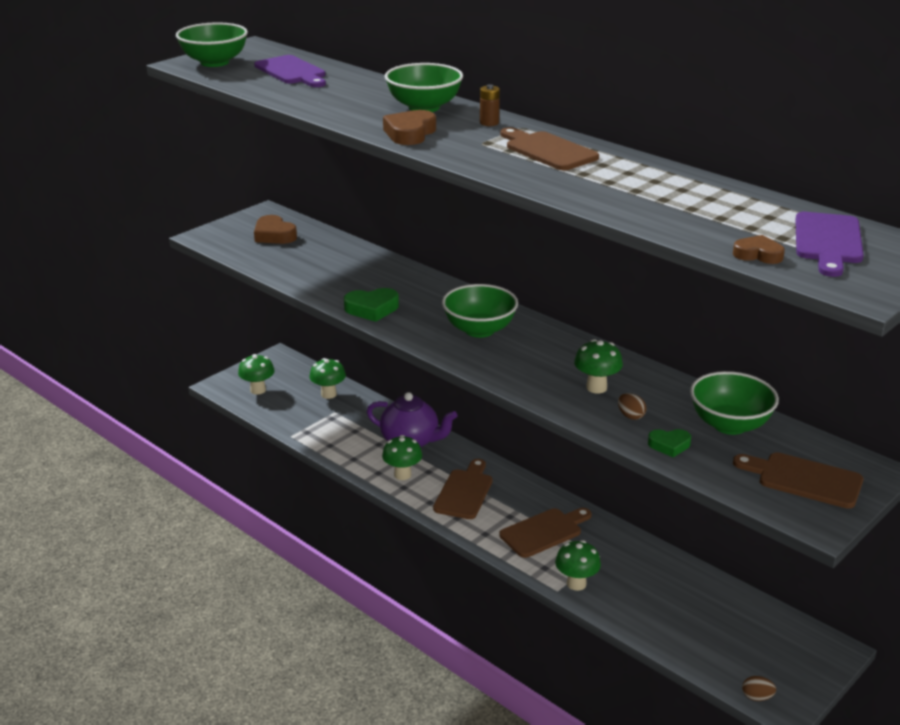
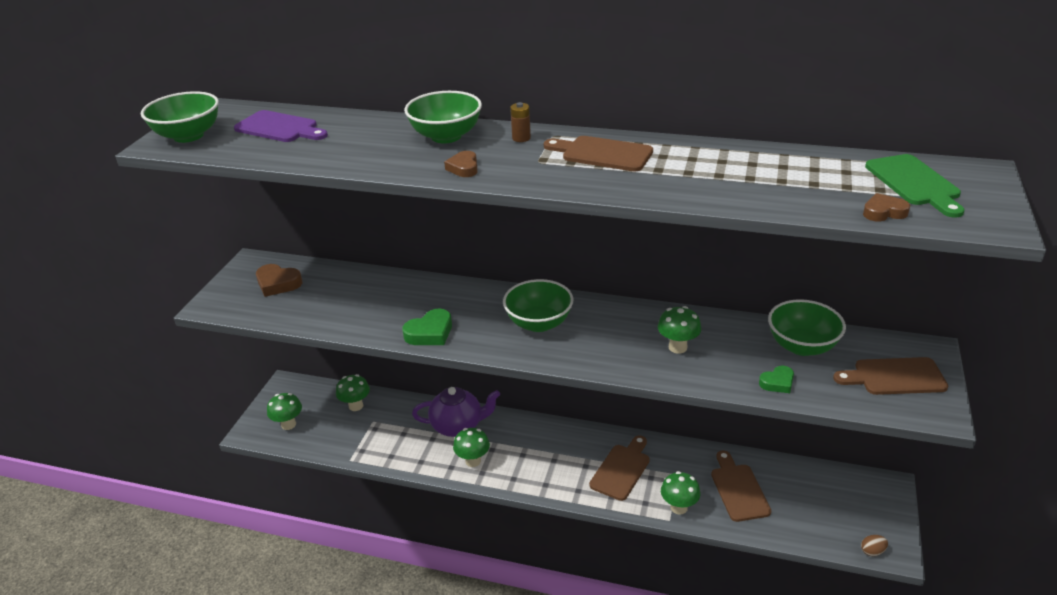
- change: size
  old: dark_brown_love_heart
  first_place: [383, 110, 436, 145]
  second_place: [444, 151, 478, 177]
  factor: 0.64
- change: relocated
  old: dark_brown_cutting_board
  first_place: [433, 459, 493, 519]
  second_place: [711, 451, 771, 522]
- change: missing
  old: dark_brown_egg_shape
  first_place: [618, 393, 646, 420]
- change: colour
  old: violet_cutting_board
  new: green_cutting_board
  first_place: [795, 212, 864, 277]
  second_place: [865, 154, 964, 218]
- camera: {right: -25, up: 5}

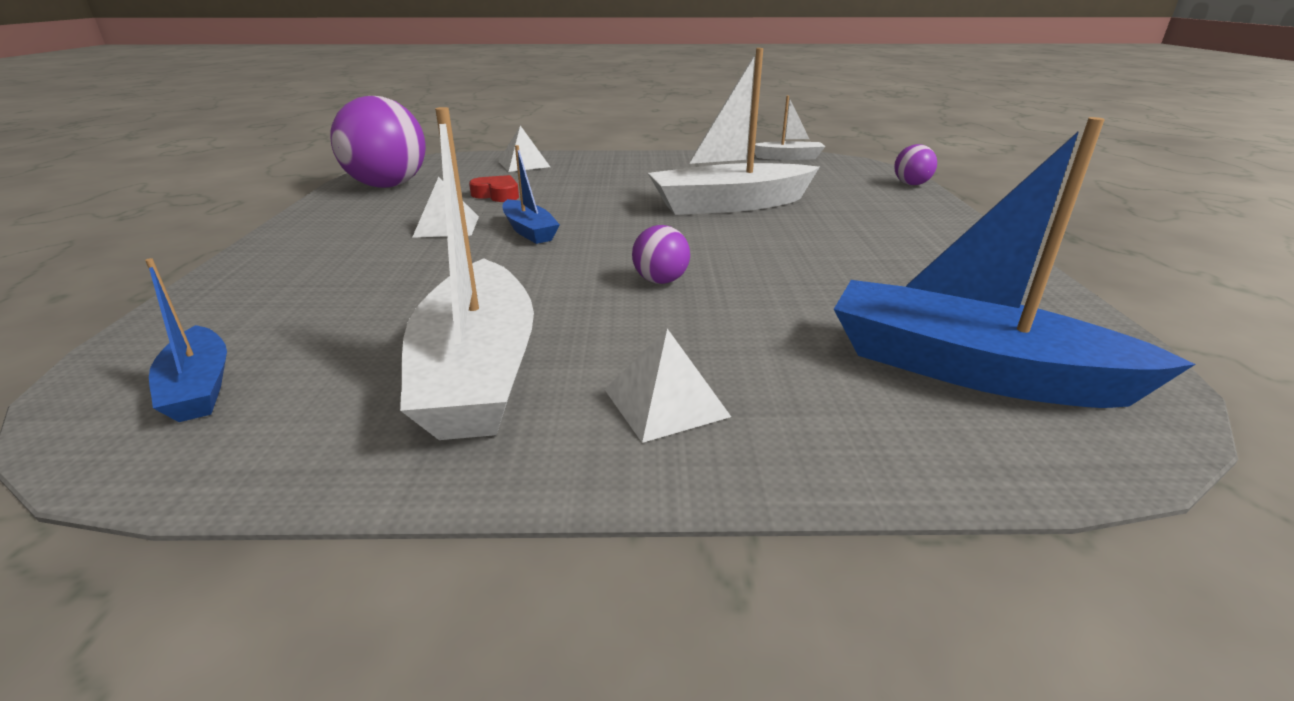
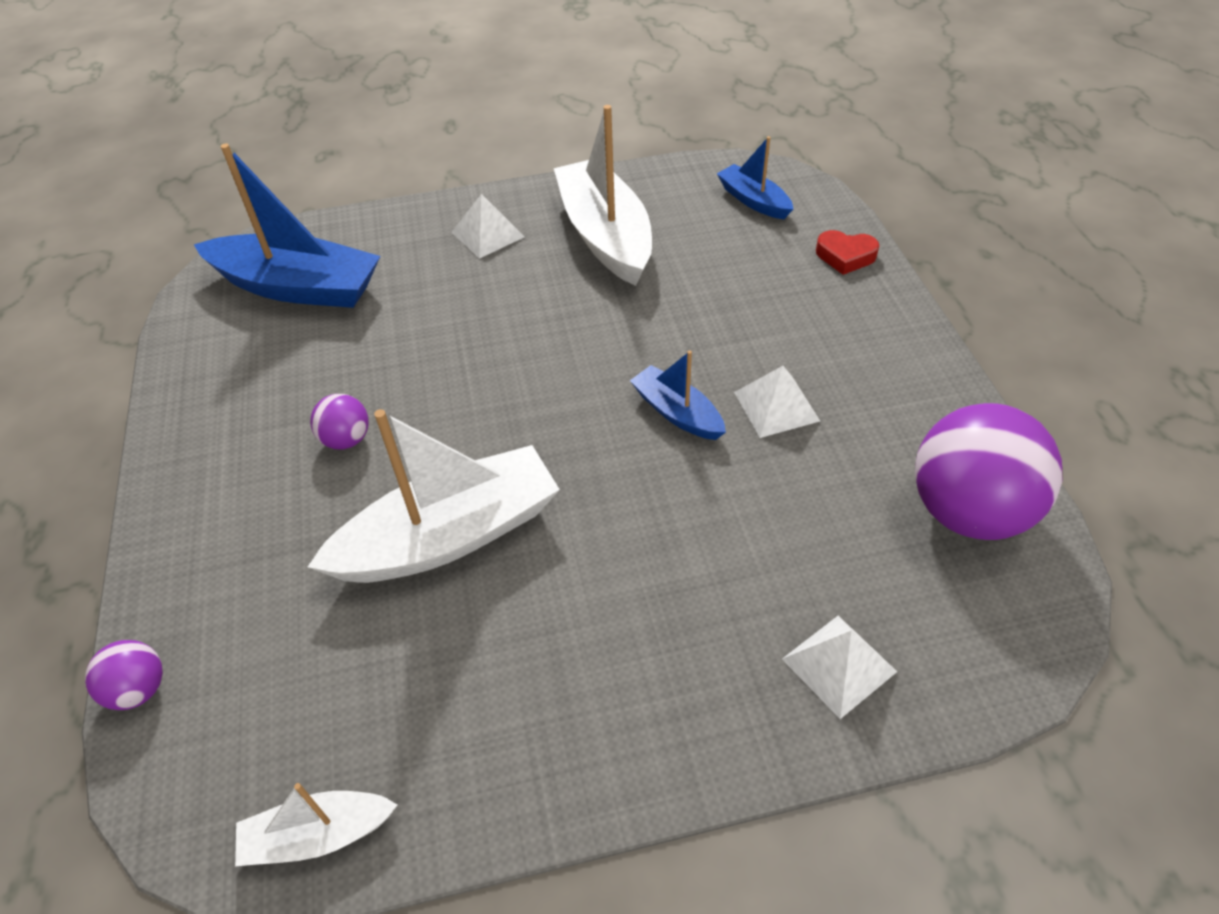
- change: relocated
  old: scarlet_love_heart
  first_place: [469, 175, 519, 202]
  second_place: [816, 230, 879, 275]
- change: relocated
  old: violet_sphere
  first_place: [632, 225, 690, 284]
  second_place: [310, 394, 369, 449]
- camera: {right: 170, up: 20}

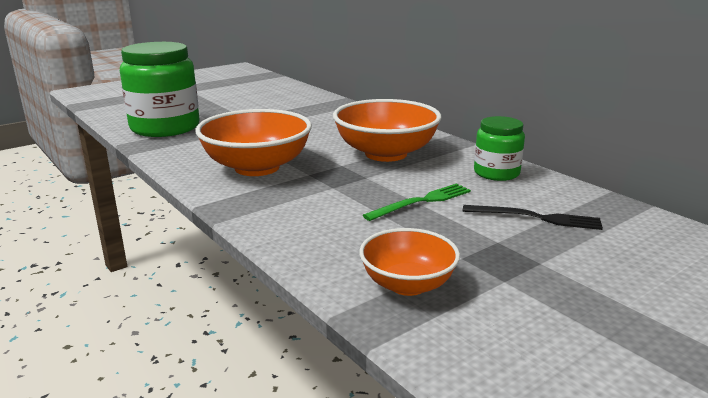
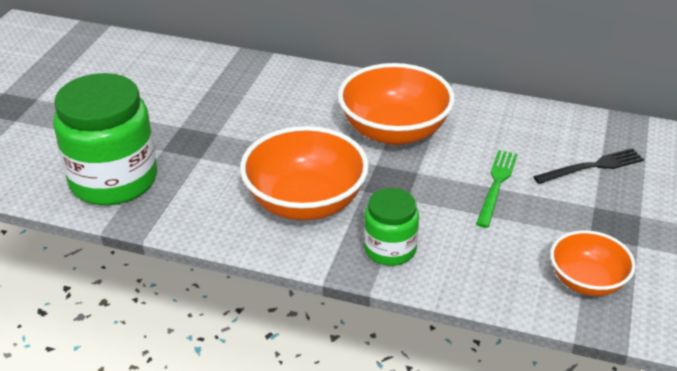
- change: relocated
  old: green_jar
  first_place: [474, 116, 525, 181]
  second_place: [364, 188, 419, 266]
- camera: {right: -35, up: 15}

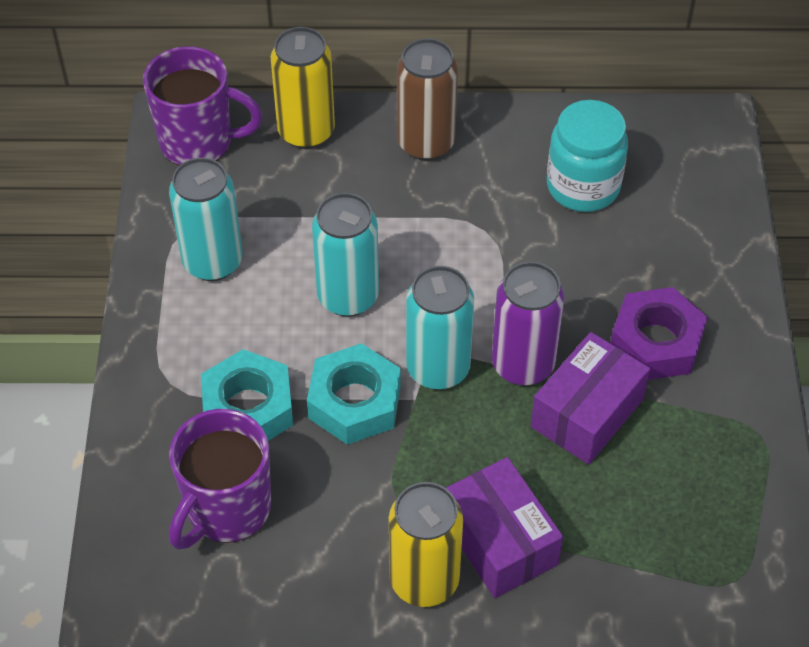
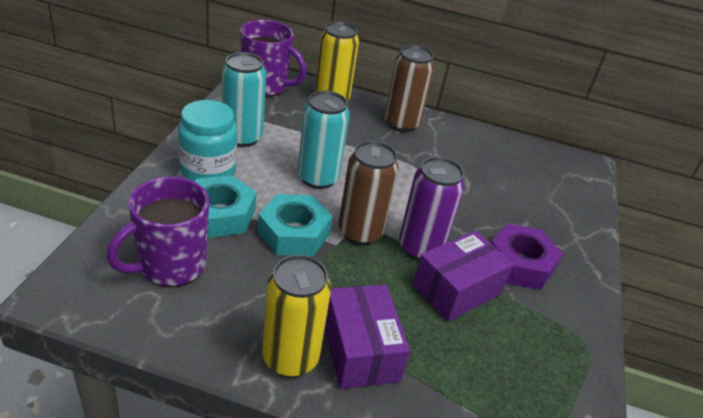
- change: colour
  old: turquoise_tin
  new: dark_brown_tin
  first_place: [406, 266, 474, 390]
  second_place: [338, 141, 399, 245]
- change: relocated
  old: turquoise_jar
  first_place: [547, 100, 628, 212]
  second_place: [178, 100, 237, 182]
- camera: {right: 10, up: -15}

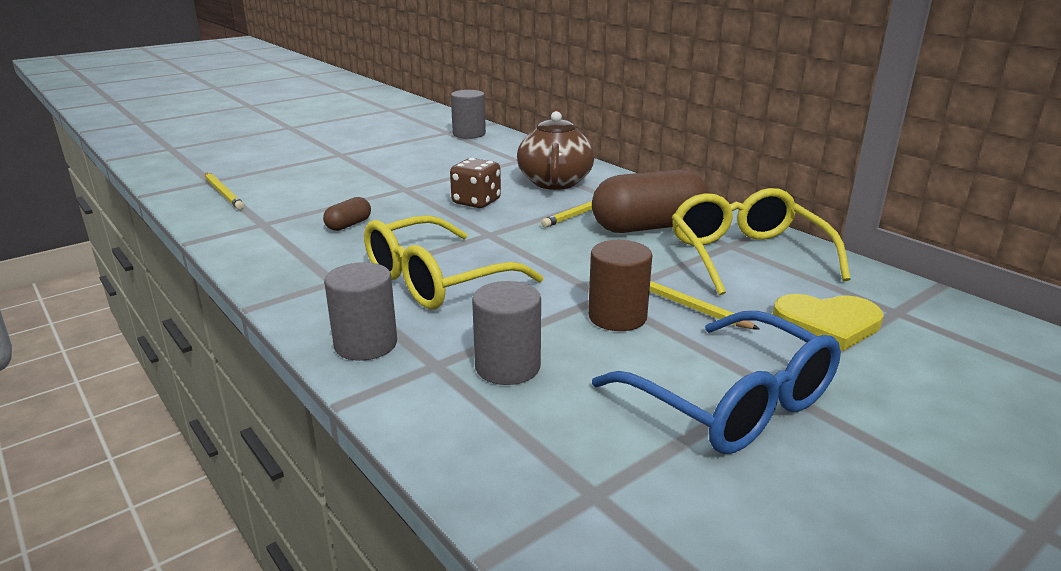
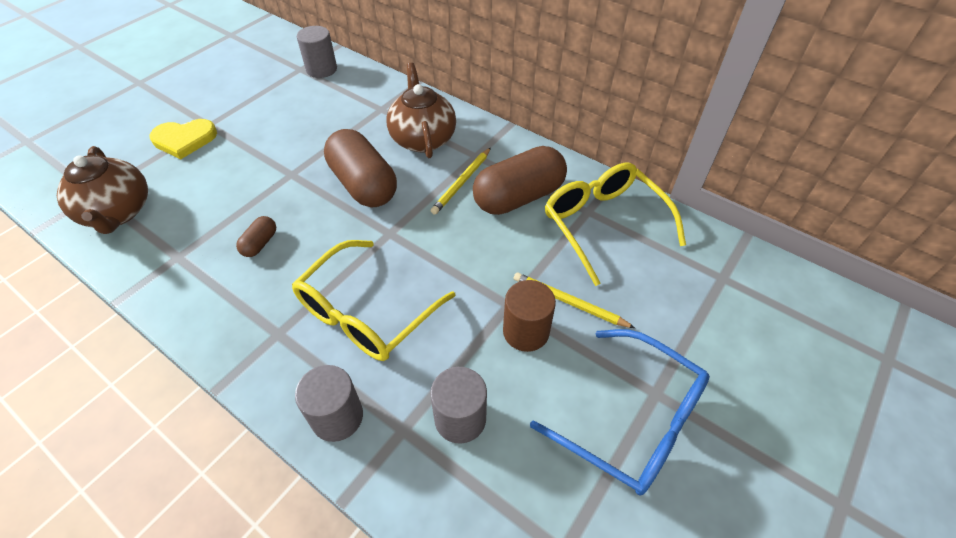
- change: exchanged
  old: bright_yellow_pencil
  new: dark_brown_teapot
  first_place: [205, 173, 244, 210]
  second_place: [57, 146, 148, 234]
- change: exchanged
  old: dark_brown_dice
  new: dark_brown_pill_shape
  first_place: [450, 158, 501, 208]
  second_place: [324, 129, 397, 207]
- change: relocated
  old: bright_yellow_love_heart
  first_place: [773, 294, 884, 351]
  second_place: [149, 119, 217, 159]
- camera: {right: -15, up: 25}

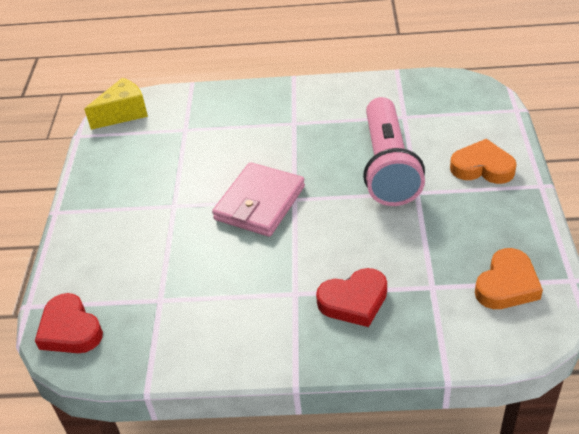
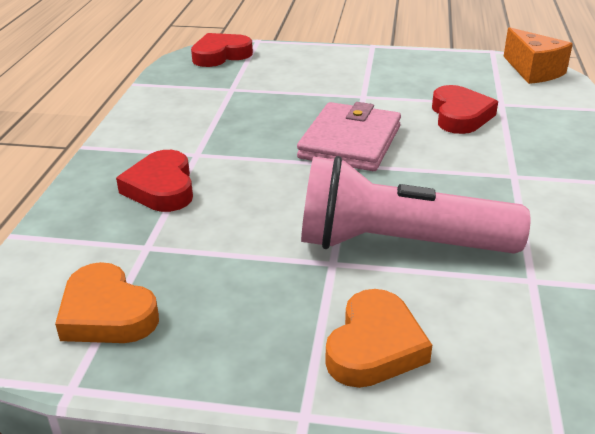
- change: colour
  old: bright_yellow_cheese_wedge
  new: bright_orange_cheese_wedge
  first_place: [84, 78, 148, 130]
  second_place: [503, 27, 573, 84]
- change: spun
  old: rosy_card_wallet
  first_place: [212, 162, 305, 237]
  second_place: [297, 102, 401, 171]
  degrees: 75
- change: appeared
  new: scarlet_love_heart
  second_place: [432, 85, 498, 134]
- camera: {right: 95, up: -10}

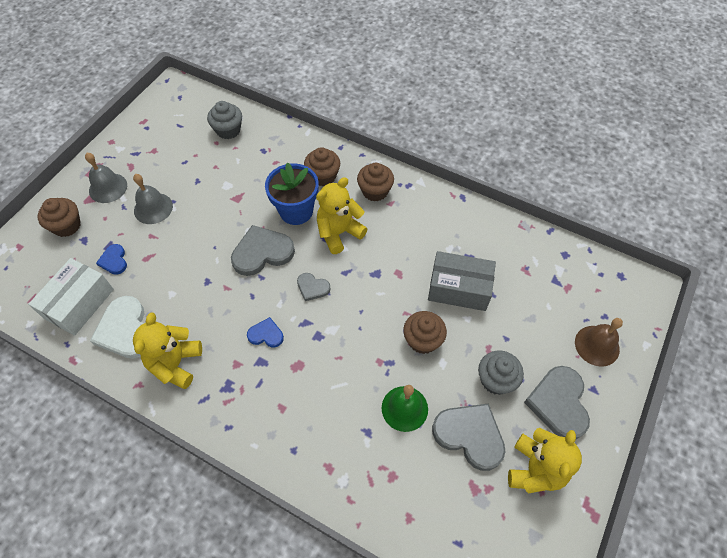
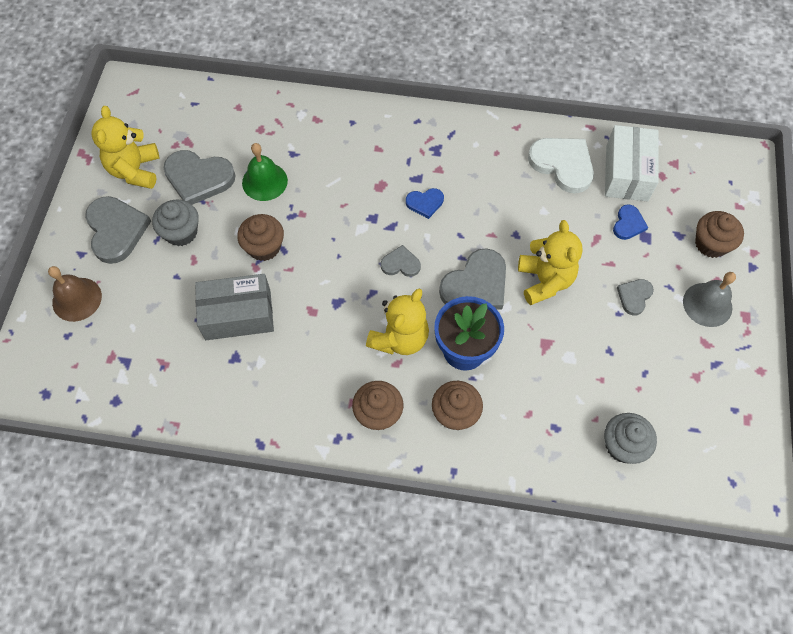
- change: spun
  old: cobalt_love_heart
  first_place: [96, 244, 127, 275]
  second_place: [613, 205, 648, 240]
  degrees: 60
- change: exchanged
  old: grey_school_bell
  new: grey_love_heart
  first_place: [133, 174, 173, 224]
  second_place: [617, 279, 654, 316]
- change: relocated
  old: bright_yellow_stuffed_bear
  first_place: [133, 312, 202, 389]
  second_place: [518, 220, 583, 305]
- camera: {right: 160, up: 5}

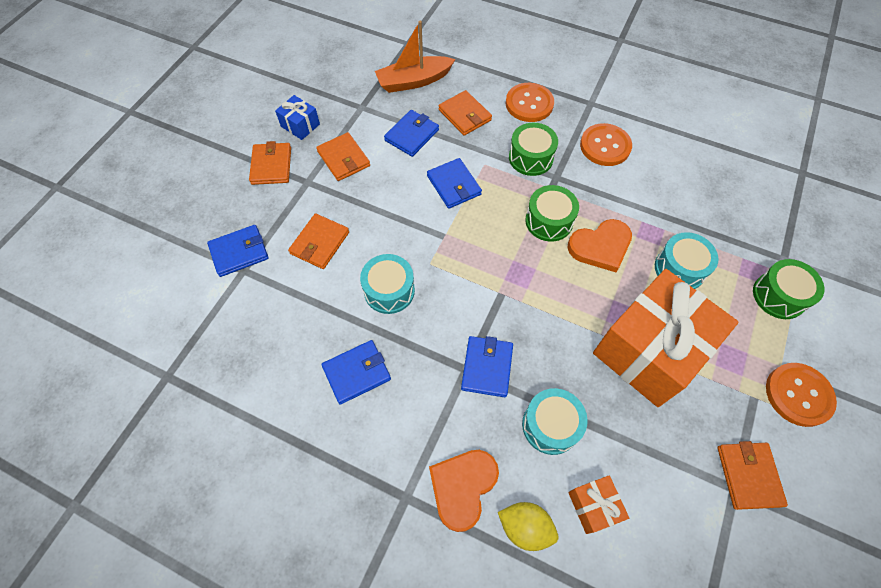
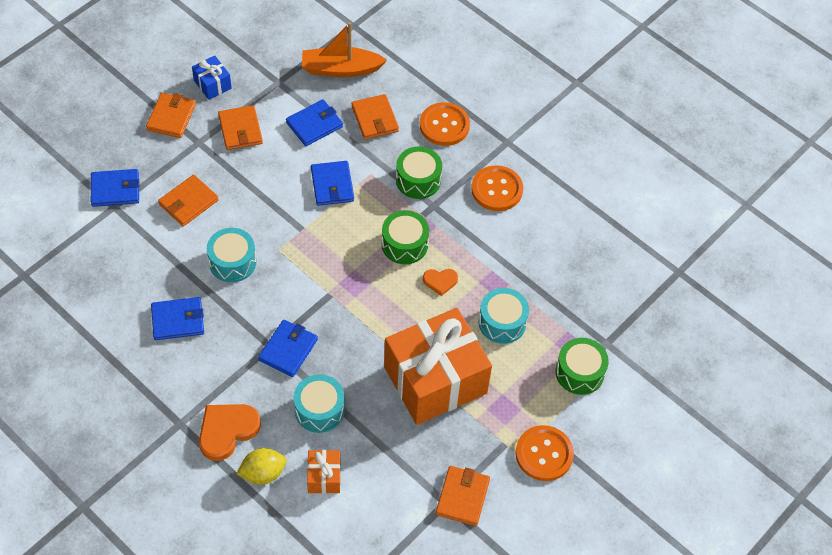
- change: spun
  old: bright_yellow_toy_lemon
  first_place: [498, 502, 559, 551]
  second_place: [236, 448, 287, 485]
  degrees: -60
- change: size
  old: bright_orange_love_heart
  first_place: [567, 219, 632, 272]
  second_place: [423, 269, 458, 296]
  factor: 0.55
- camera: {right: 15, up: -5}

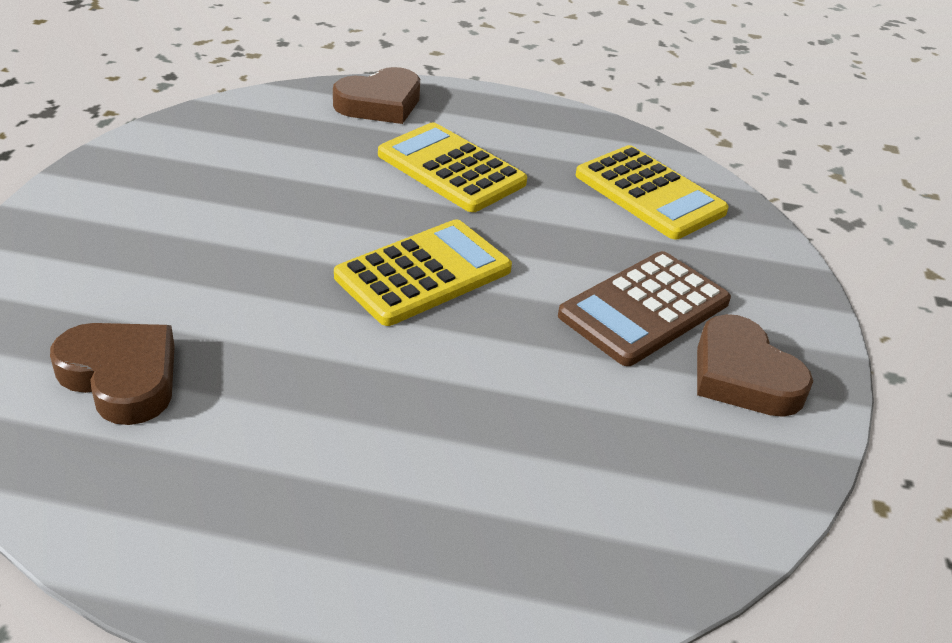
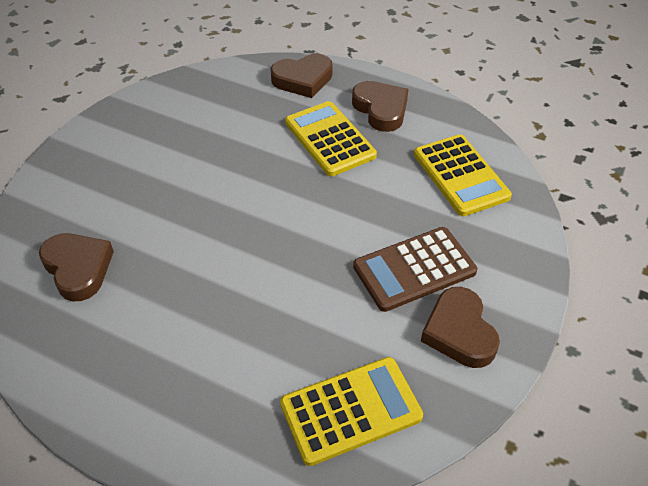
- change: relocated
  old: bright_yellow_pocket_calculator
  first_place: [334, 219, 512, 326]
  second_place: [280, 357, 423, 466]
- change: appeared
  new: dark_brown_love_heart
  second_place: [352, 81, 409, 132]
- camera: {right: 20, up: 10}

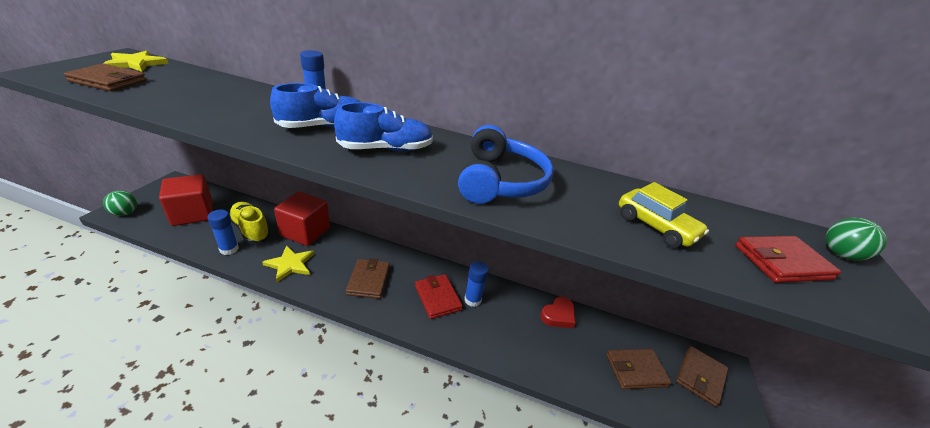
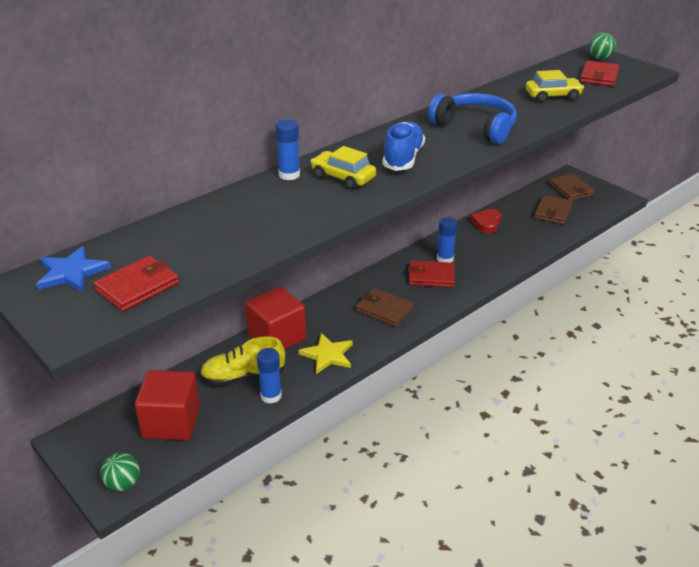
- change: colour
  old: dark_brown_card_wallet
  new: scarlet_card_wallet
  first_place: [64, 63, 146, 91]
  second_place: [94, 256, 179, 312]
- change: colour
  old: bright_yellow_star_shape
  new: cobalt_star_shape
  first_place: [103, 51, 169, 72]
  second_place: [36, 246, 111, 293]
- change: exchanged
  old: cobalt_shoe
  new: bright_yellow_automobile
  first_place: [270, 83, 361, 128]
  second_place: [311, 146, 376, 190]
- change: spun
  old: scarlet_love_heart
  first_place: [540, 297, 576, 328]
  second_place: [471, 209, 501, 234]
  degrees: -150
- camera: {right: -55, up: 0}

